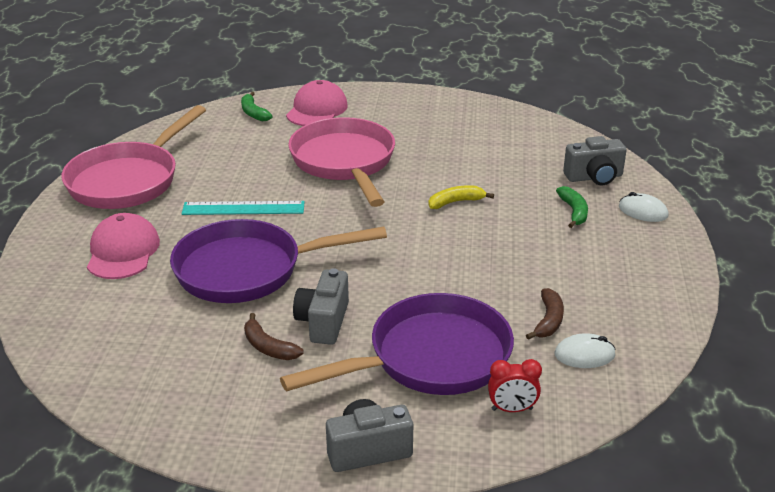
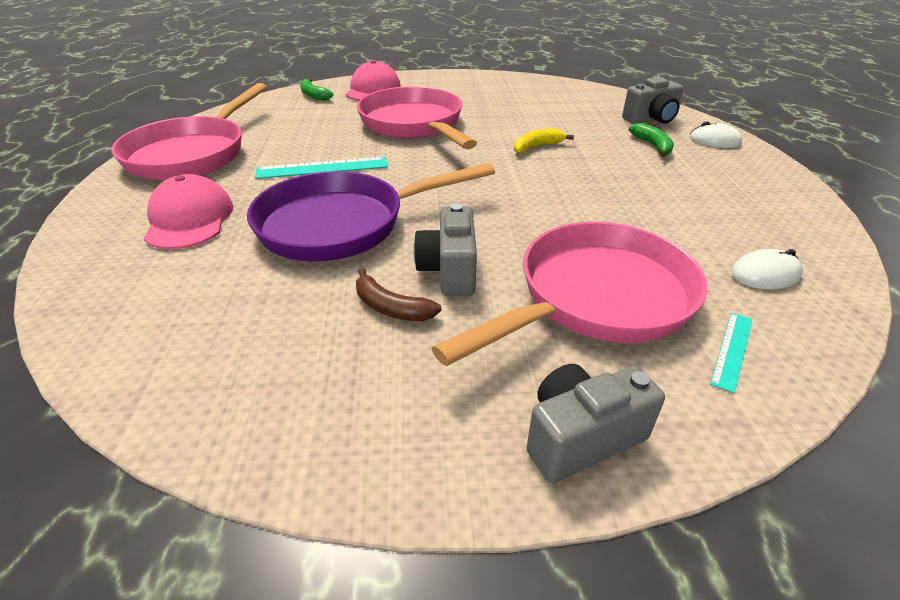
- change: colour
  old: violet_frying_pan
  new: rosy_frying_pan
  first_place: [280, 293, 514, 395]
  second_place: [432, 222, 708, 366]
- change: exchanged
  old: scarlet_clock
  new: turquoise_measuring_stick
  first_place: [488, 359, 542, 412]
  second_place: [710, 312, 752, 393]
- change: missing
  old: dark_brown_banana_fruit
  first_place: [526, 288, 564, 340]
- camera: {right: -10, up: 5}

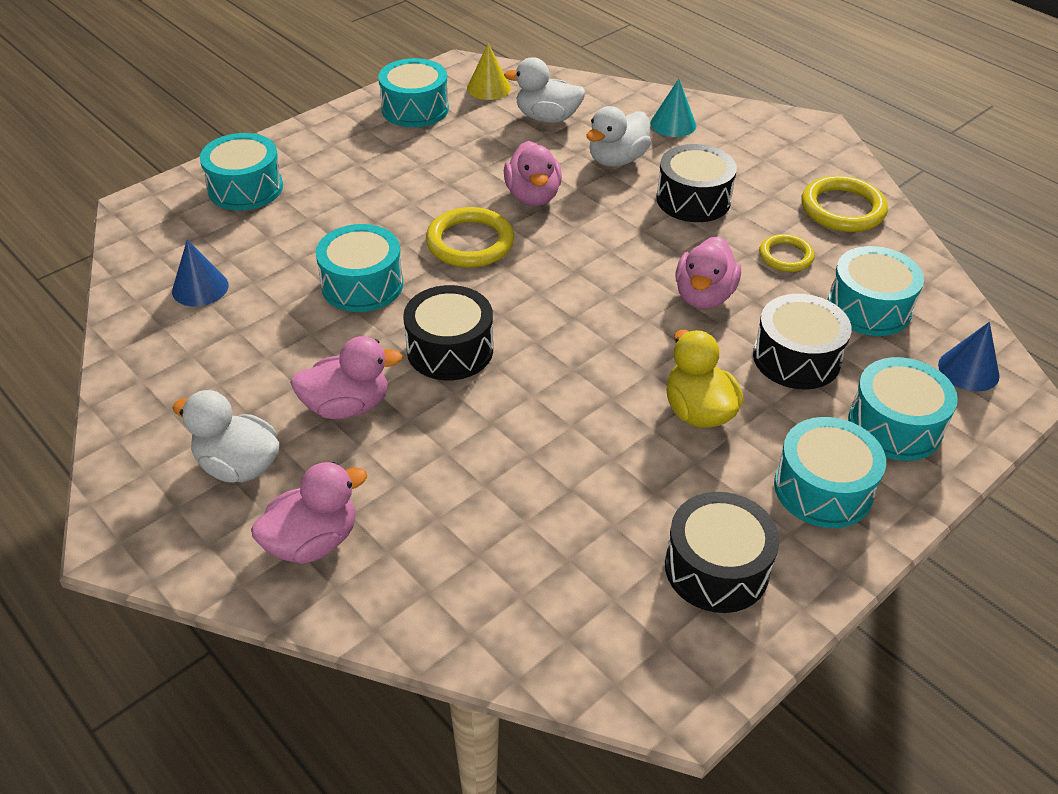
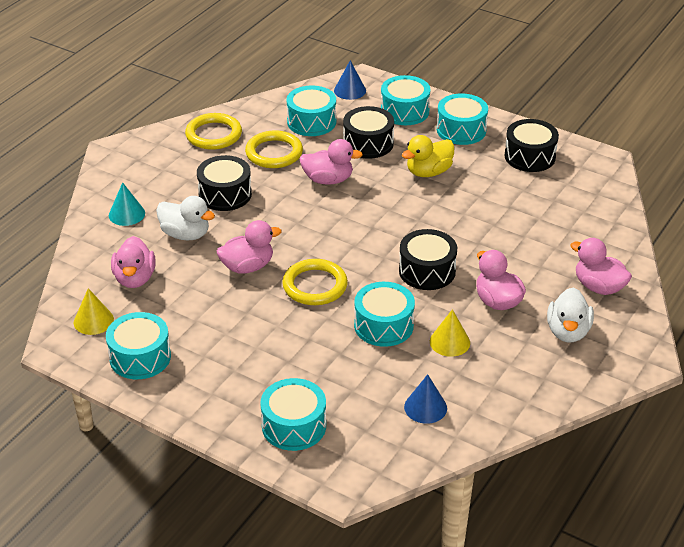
- change: colour
  old: snow-white_duck
  new: rosy_duck
  first_place: [504, 57, 586, 123]
  second_place: [111, 236, 156, 288]
- change: size
  old: bright_yellow_hoop
  first_place: [759, 234, 815, 272]
  second_place: [245, 130, 303, 168]
  factor: 1.63
- change: appeared
  new: bright_yellow_cone_shape
  second_place: [430, 309, 470, 357]
- camera: {right: -105, up: -5}

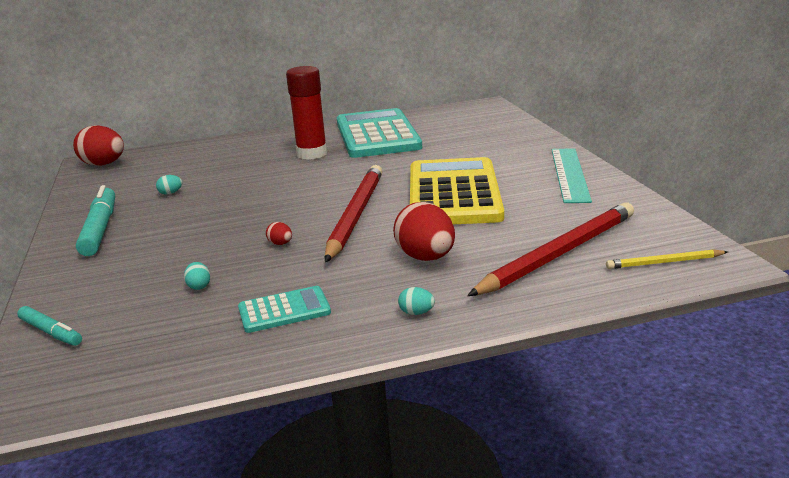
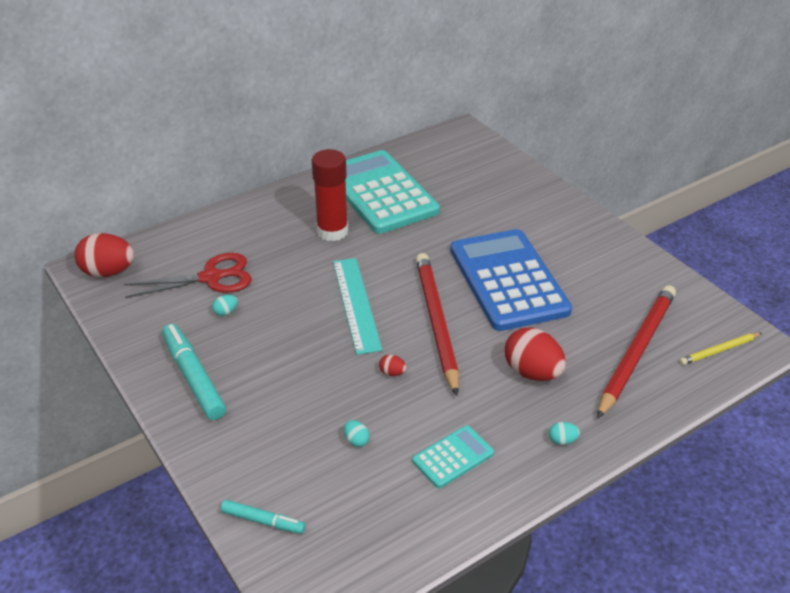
- change: colour
  old: bright_yellow_pocket_calculator
  new: cobalt_pocket_calculator
  first_place: [410, 157, 504, 224]
  second_place: [450, 229, 572, 331]
- change: relocated
  old: turquoise_measuring_stick
  first_place: [551, 148, 592, 203]
  second_place: [333, 258, 382, 355]
- change: appeared
  new: scarlet_pair_of_scissors
  second_place: [124, 253, 252, 298]
- camera: {right: -20, up: 15}

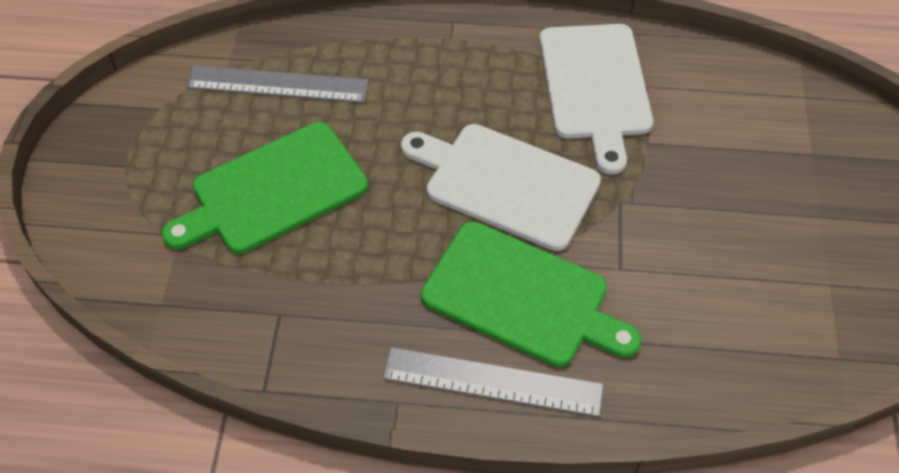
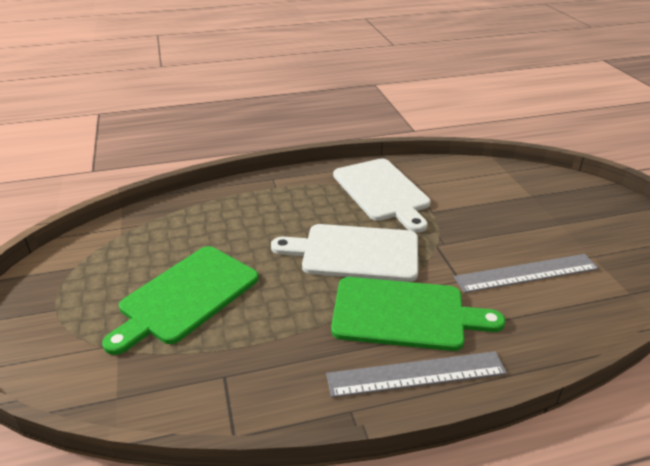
- change: relocated
  old: grey_measuring_stick
  first_place: [186, 65, 369, 103]
  second_place: [454, 254, 599, 293]
- camera: {right: -20, up: -20}

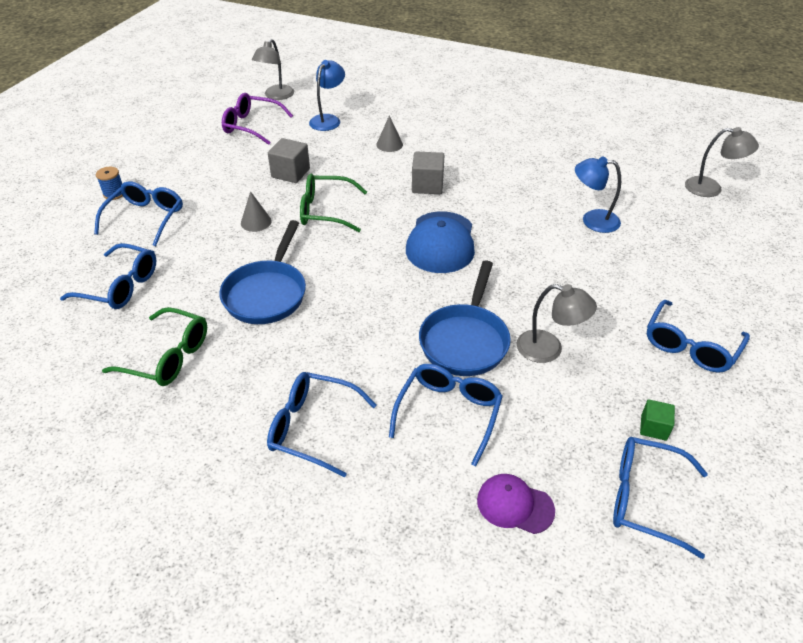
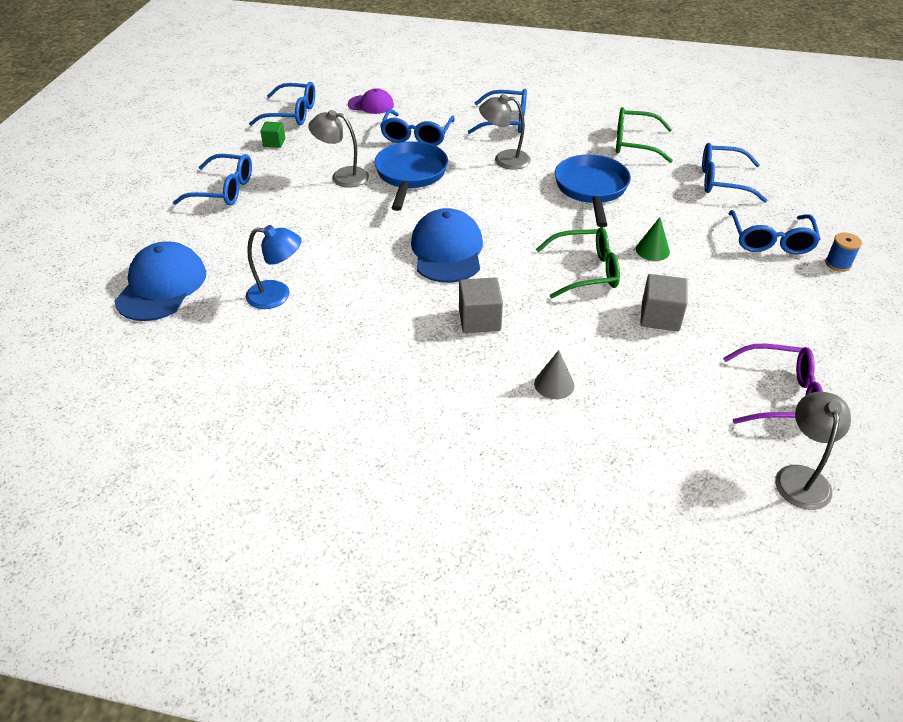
- change: colour
  old: grey_cone_shape
  new: green_cone_shape
  first_place: [241, 191, 272, 232]
  second_place: [636, 217, 670, 261]
- change: missing
  old: cobalt_desk_lamp
  first_place: [309, 60, 345, 131]
- change: spun
  old: cobalt_eyeglasses
  first_place: [647, 300, 750, 373]
  second_place: [173, 154, 252, 205]
  degrees: 75
- change: relocated
  old: grey_desk_lamp
  first_place: [685, 127, 759, 197]
  second_place: [479, 94, 531, 170]
- change: appeared
  new: cobalt_peaked_cap
  second_place: [115, 241, 206, 321]
- camera: {right: 170, up: 0}

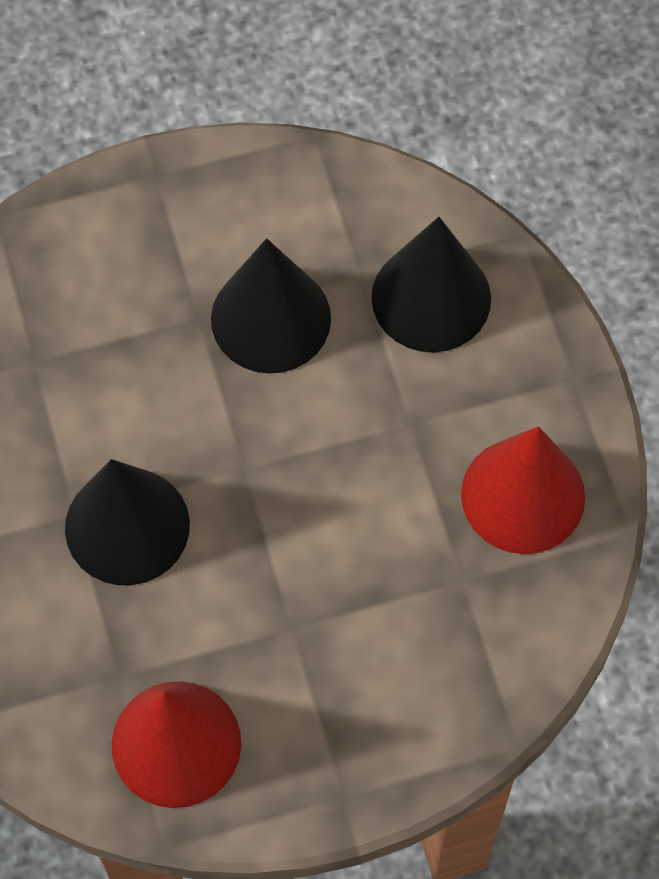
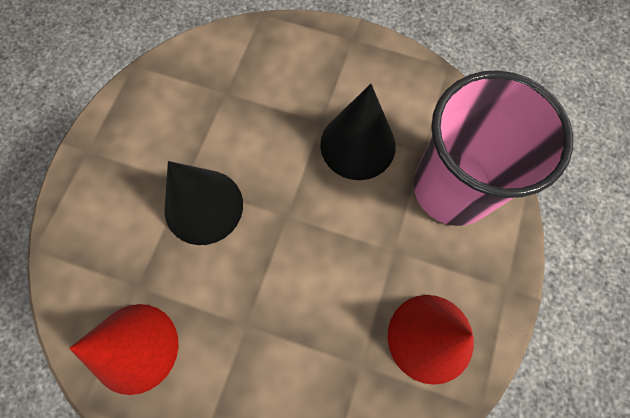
- change: exchanged
  old: ebony_cone_shape
  new: rosy_tumbler
  first_place: [371, 217, 491, 353]
  second_place: [414, 70, 573, 226]
- camera: {right: 35, up: 5}

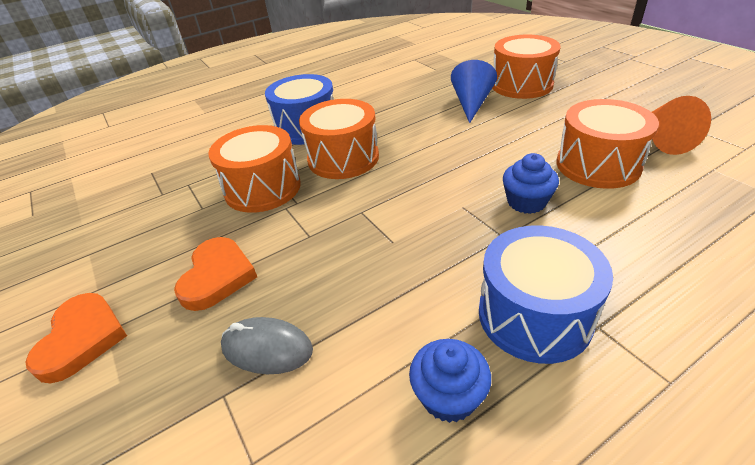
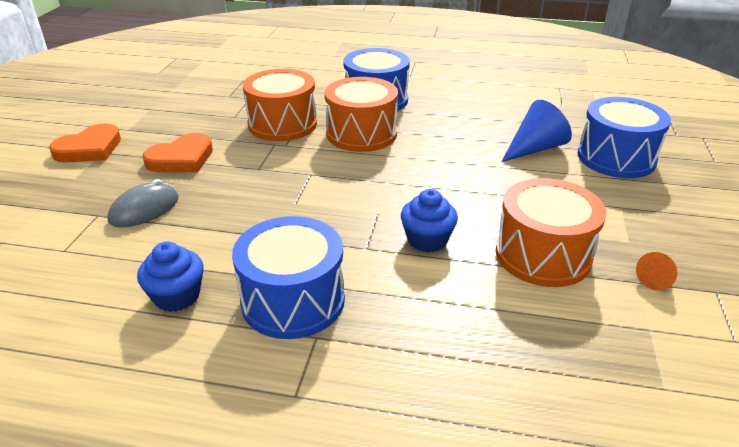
- change: spun
  old: grey_mouse
  first_place: [221, 317, 313, 374]
  second_place: [108, 179, 178, 228]
  degrees: 75
- change: colour
  old: bright_orange_drum
  new: cobalt_drum
  first_place: [492, 35, 561, 99]
  second_place: [578, 97, 671, 178]
- change: size
  old: bright_orange_cone_shape
  first_place: [652, 96, 711, 155]
  second_place: [636, 252, 677, 290]
  factor: 0.53
- camera: {right: 40, up: -5}

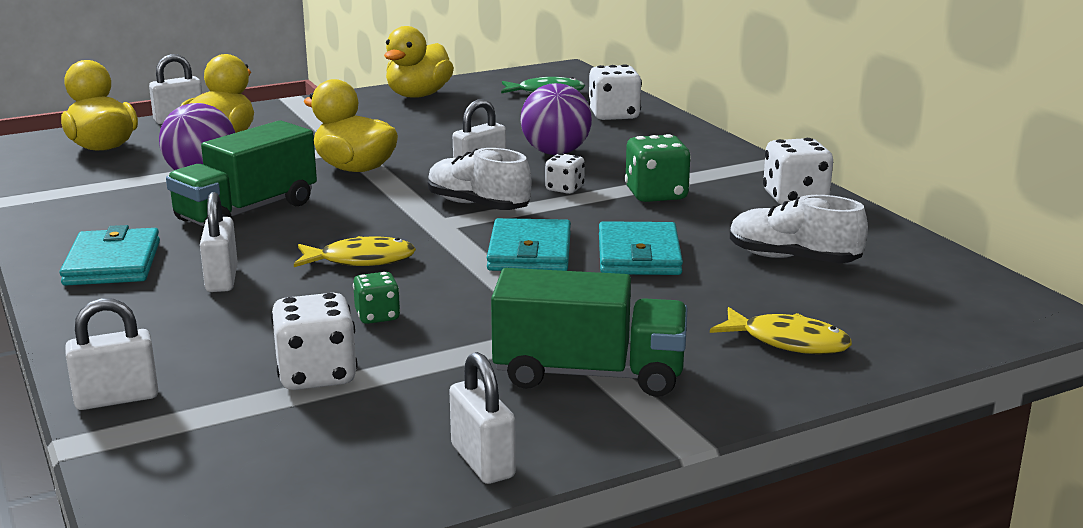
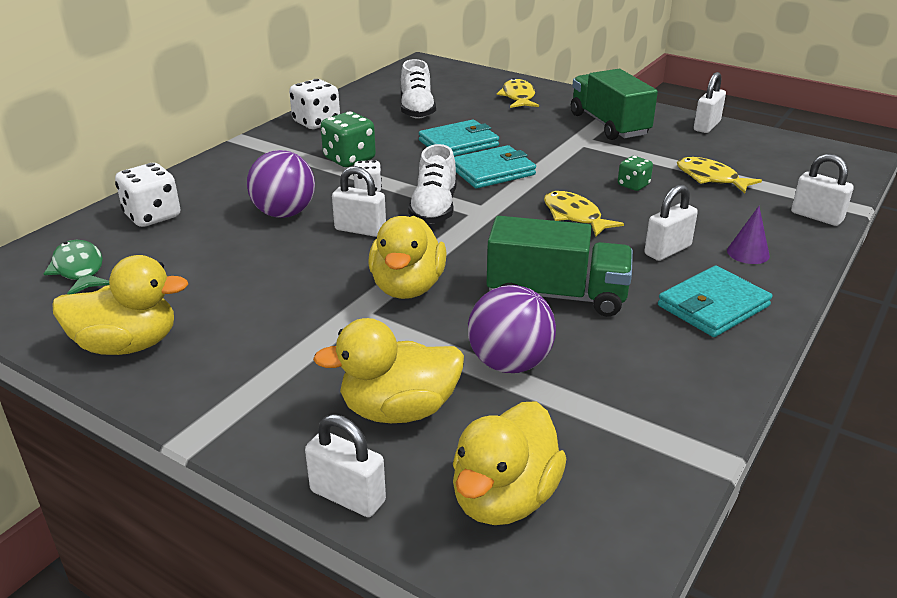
- change: exchanged
  old: snow-white_dice
  new: bright_yellow_fish
  first_place: [271, 293, 357, 390]
  second_place: [677, 157, 762, 193]
- change: appeared
  new: violet_cone_shape
  second_place: [727, 206, 770, 264]
- camera: {right: -120, up: 10}

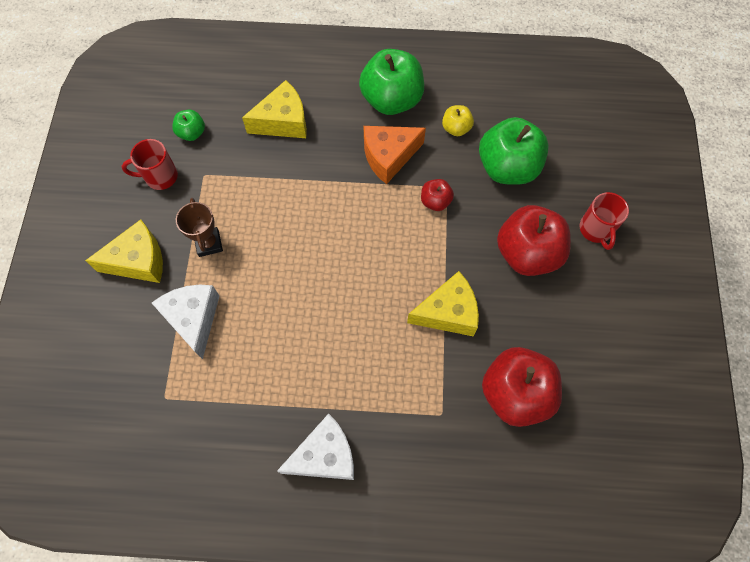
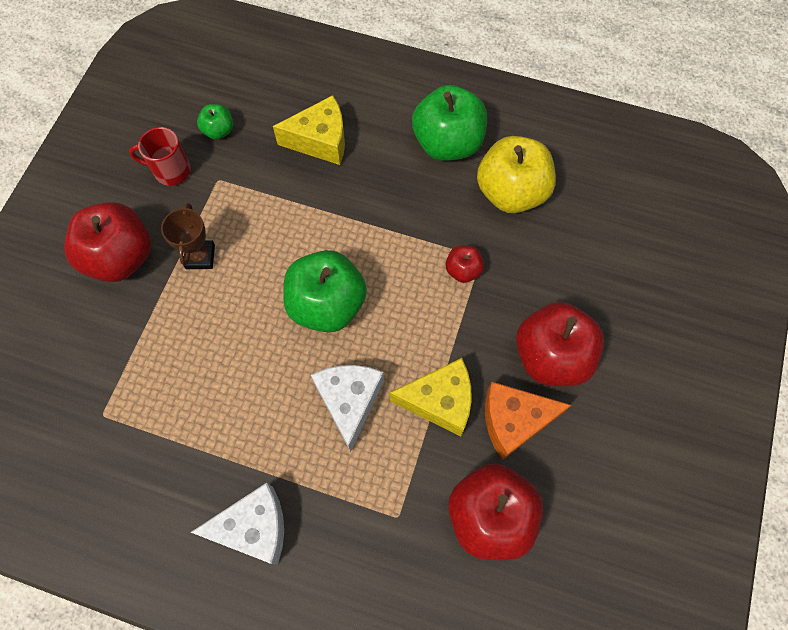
- change: exchanged
  old: bright_yellow_cheese_wedge
  new: scarlet_apple_fruit
  first_place: [85, 219, 163, 283]
  second_place: [64, 202, 151, 282]
- change: relocated
  old: snow-white_cheese_wedge
  first_place: [152, 285, 219, 359]
  second_place: [311, 365, 384, 452]
- change: relocated
  old: bright_orange_cheese_wedge
  first_place: [364, 126, 426, 184]
  second_place: [485, 382, 571, 460]
- change: size
  old: bright_yellow_apple_fruit
  first_place: [442, 105, 474, 136]
  second_place: [477, 136, 556, 213]
  factor: 2.08
- change: relocated
  old: green_apple_fruit
  first_place: [479, 117, 549, 185]
  second_place: [283, 250, 367, 333]
- change: missing
  old: scarlet_tea_mug
  first_place: [579, 192, 629, 250]
- camera: {right: 15, up: 0}

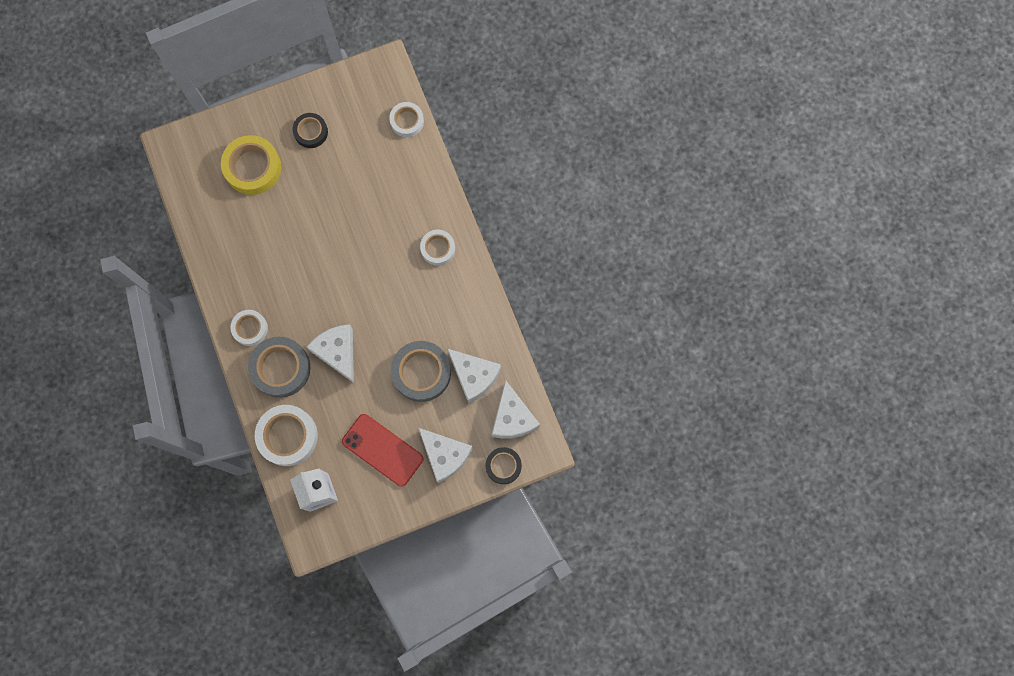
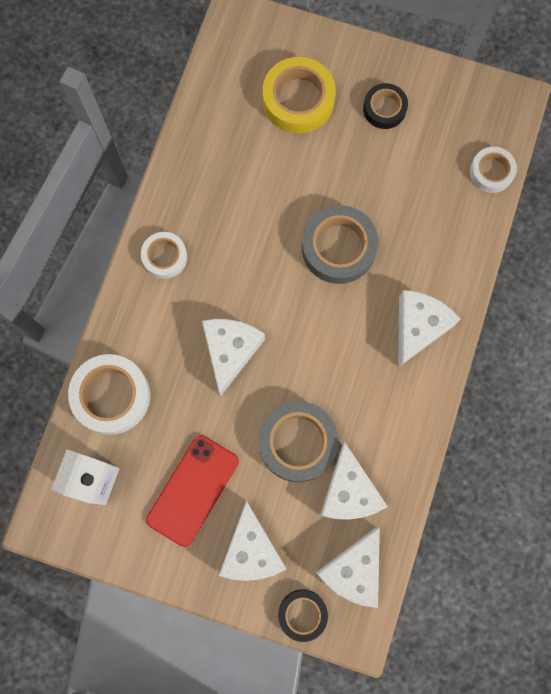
- change: relocated
  old: grey_roll_of_tape
  first_place: [248, 337, 311, 398]
  second_place: [302, 205, 378, 284]
- change: spun
  old: scarlet_phone
  first_place: [342, 414, 423, 487]
  second_place: [146, 435, 239, 547]
  degrees: 45
- change: exchanged
  old: snow-white_roll_of_tape
  new: snow-white_cheese_wedge
  first_place: [420, 230, 455, 266]
  second_place: [398, 290, 460, 367]
- camera: {right: 40, up: 0}

